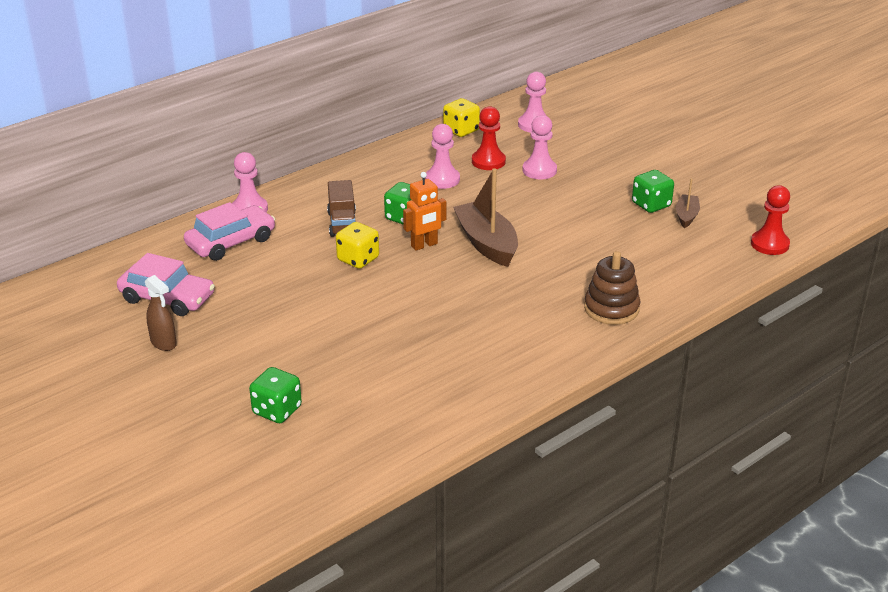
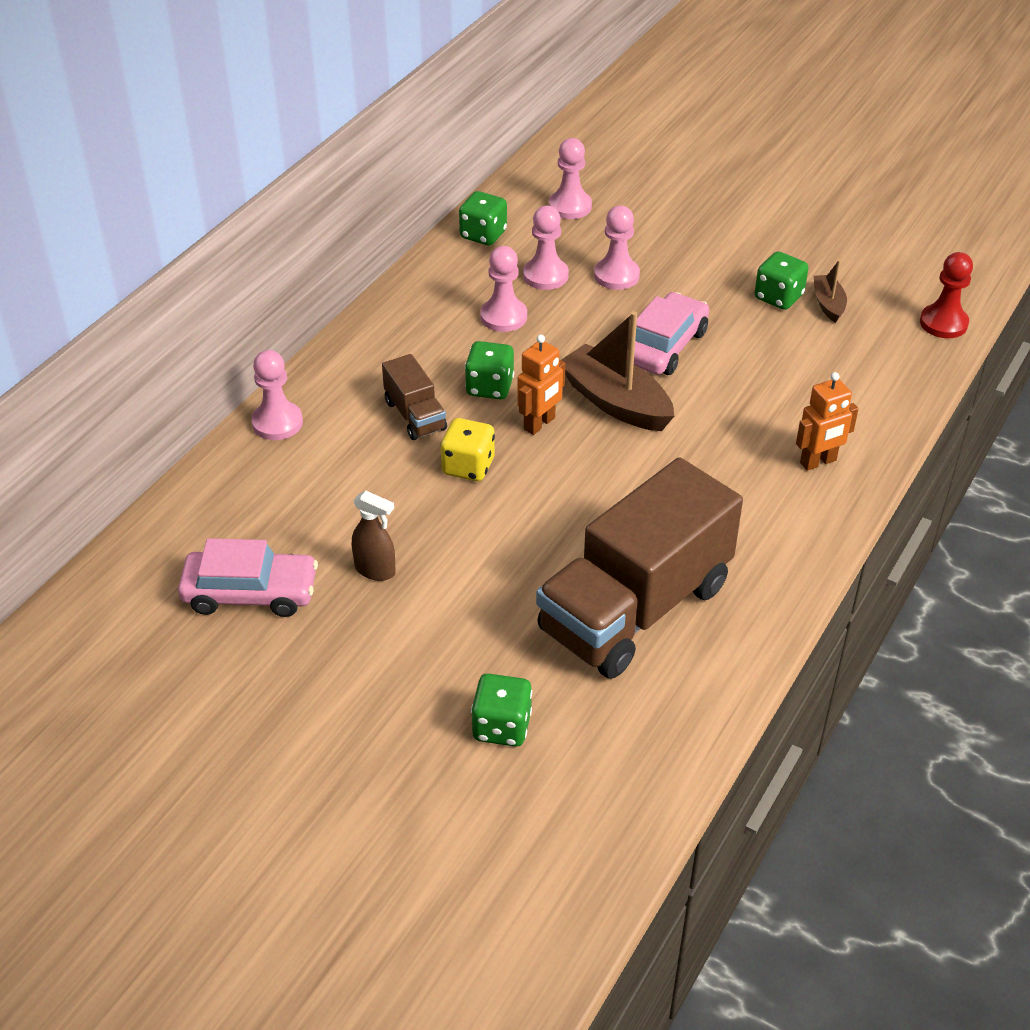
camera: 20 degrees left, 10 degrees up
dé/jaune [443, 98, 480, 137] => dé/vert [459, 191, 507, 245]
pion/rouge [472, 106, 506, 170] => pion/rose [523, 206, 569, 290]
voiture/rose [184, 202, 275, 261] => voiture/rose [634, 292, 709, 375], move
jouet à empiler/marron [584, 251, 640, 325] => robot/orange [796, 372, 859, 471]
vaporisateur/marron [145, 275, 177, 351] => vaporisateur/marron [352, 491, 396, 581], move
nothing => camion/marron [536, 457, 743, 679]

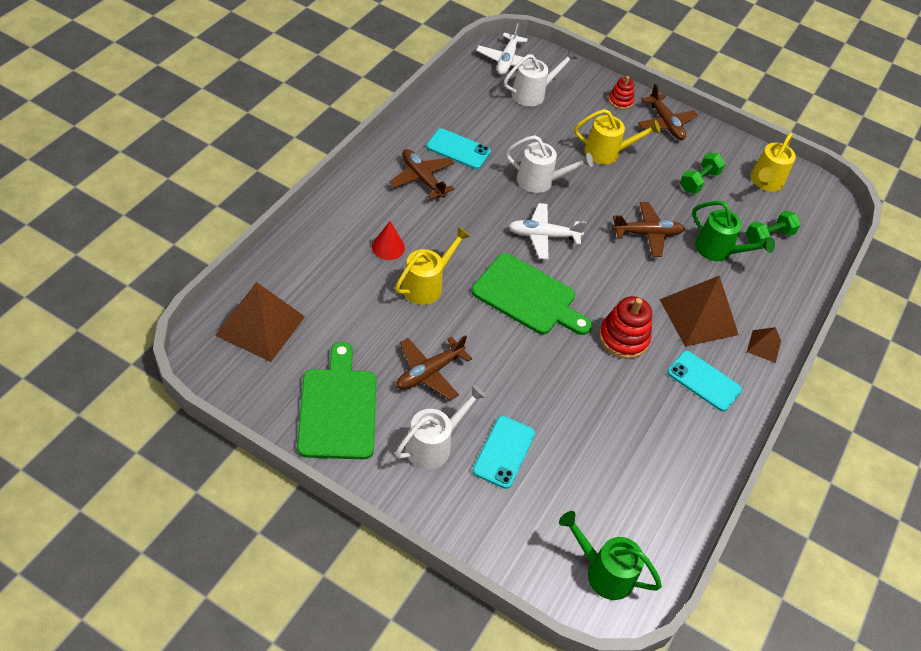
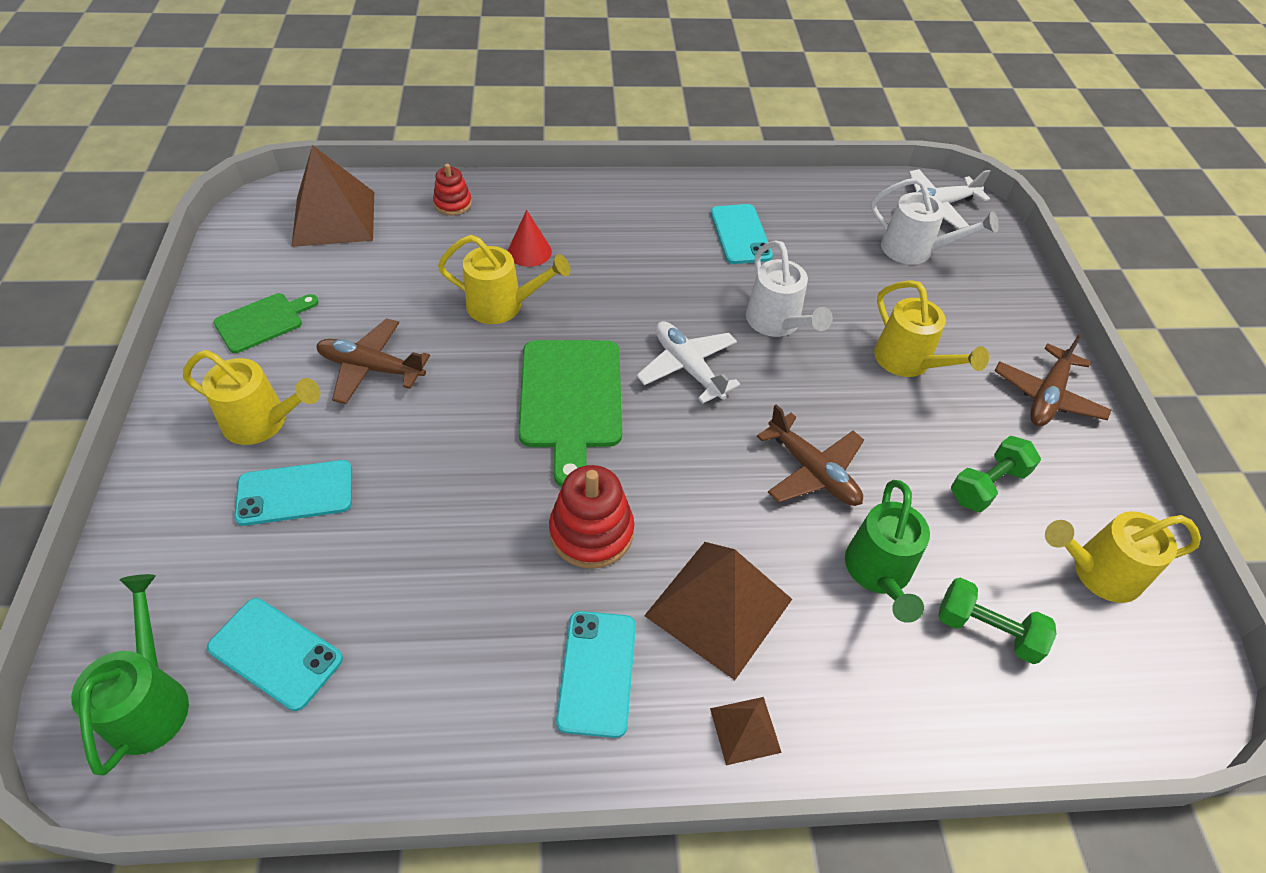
camera: 60 degrees right, 0 degrees up
jouet à empiler/rouge [608, 76, 634, 110] => jouet à empiler/rouge [433, 164, 472, 216], move
avion/marron [389, 149, 454, 200] => nothing
haltère/vert [680, 152, 726, 194] => haltère/vert [951, 436, 1041, 512], 45 degrees counterclockwise
planche à découper/vert [297, 342, 377, 459] => planche à découper/vert [213, 293, 319, 353], x0.57
arrosoir/blanc [395, 385, 486, 469] => arrosoir/jaune [183, 350, 321, 445]
nothing => téléphone/turquoise [207, 598, 343, 711]

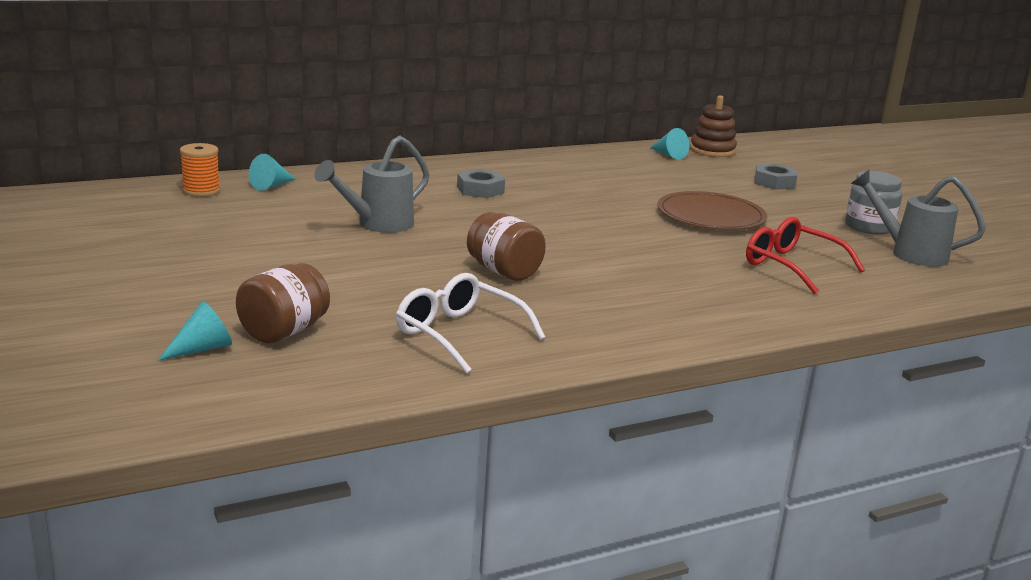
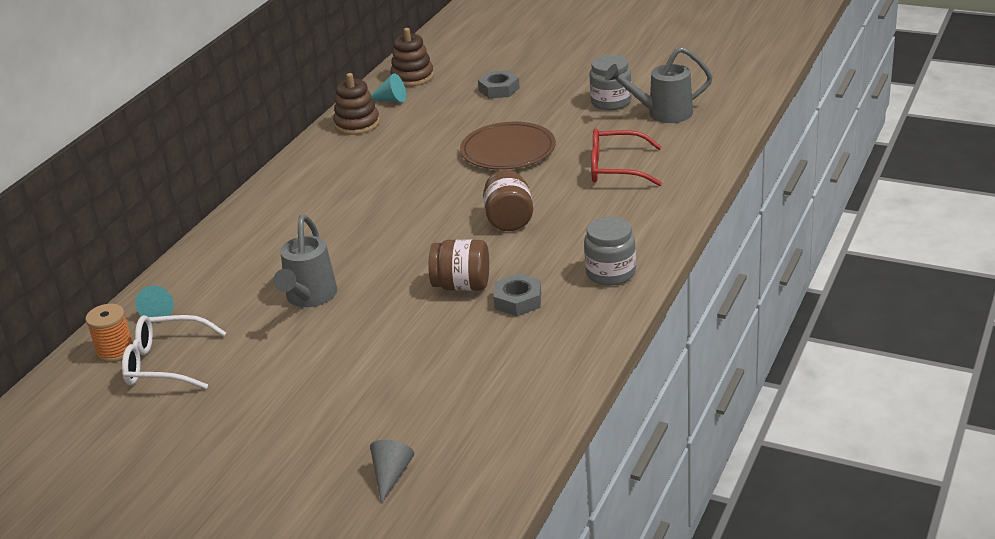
camera: 35 degrees left, 10 degrees up
écrou/gris [457, 169, 505, 198] => écrou/gris [493, 273, 541, 316], move
bocal/marron [236, 263, 330, 343] => bocal/marron [483, 170, 533, 231], move
lunettes/blanc [396, 273, 545, 374] => lunettes/blanc [122, 315, 226, 389], move
cône/turquoise [158, 301, 232, 361] => cône/gris [370, 440, 414, 503]
nothing => jouet à empiler/marron [333, 73, 380, 135]
nothing => bocal/gris [584, 216, 636, 286]

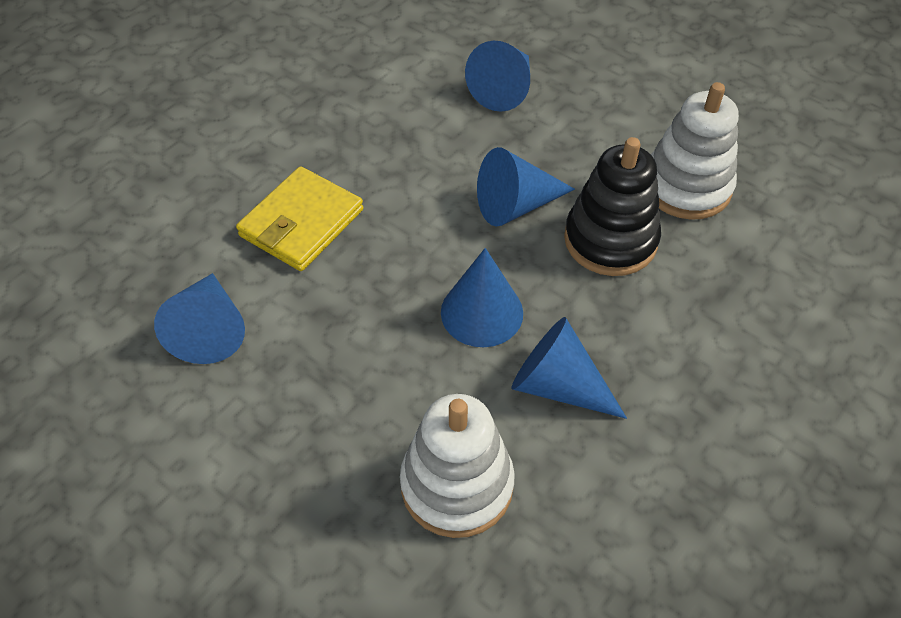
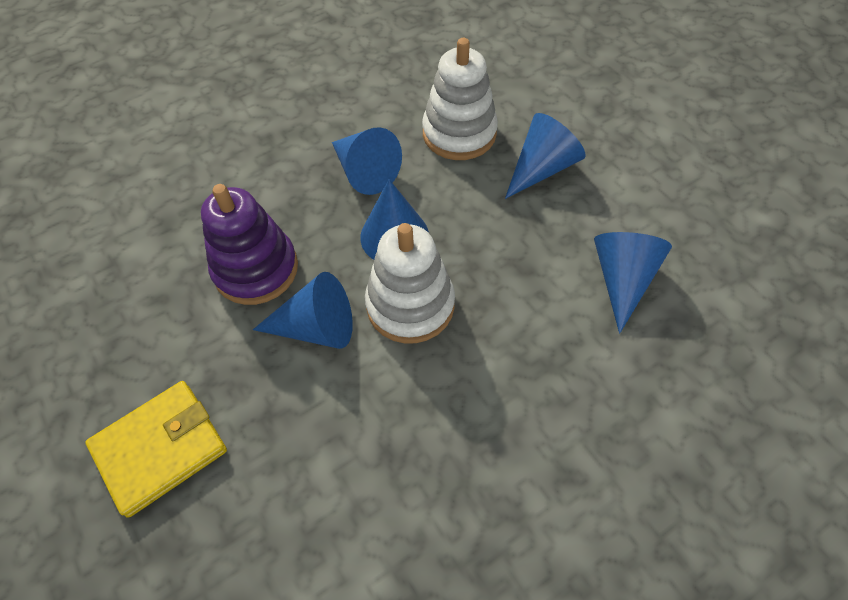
camera: 160 degrees left, 5 degrees up
cône/bleu [465, 41, 530, 112] => cône/bleu [505, 113, 586, 199], move
jouet à empiler/blanc [651, 82, 739, 220] => jouet à empiler/blanc [365, 223, 455, 343], move
jouet à empiler/noir [564, 137, 661, 276] => jouet à empiler/violet [201, 184, 298, 305]
portefeuille/jaune [236, 166, 363, 271] => portefeuille/jaune [85, 381, 227, 518], move

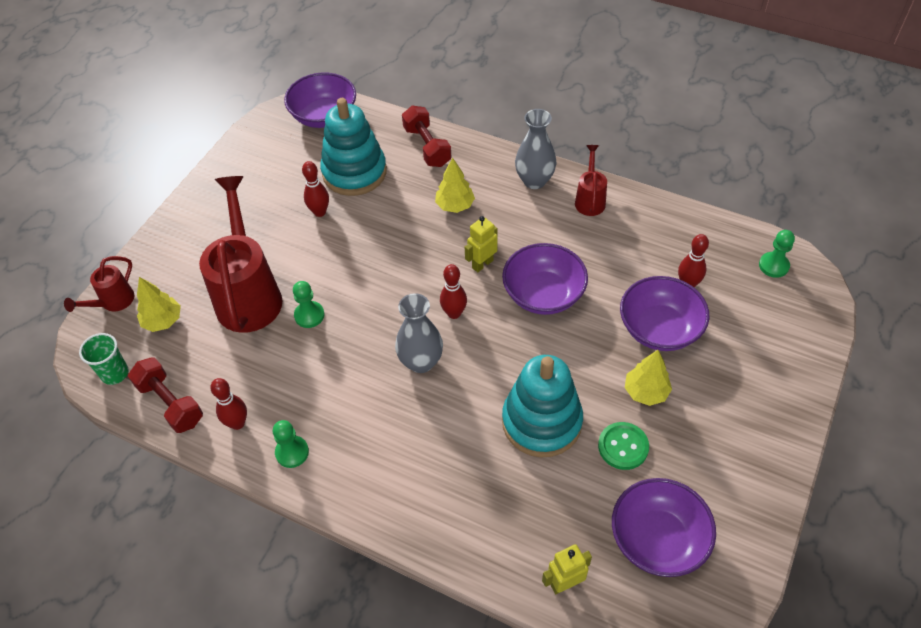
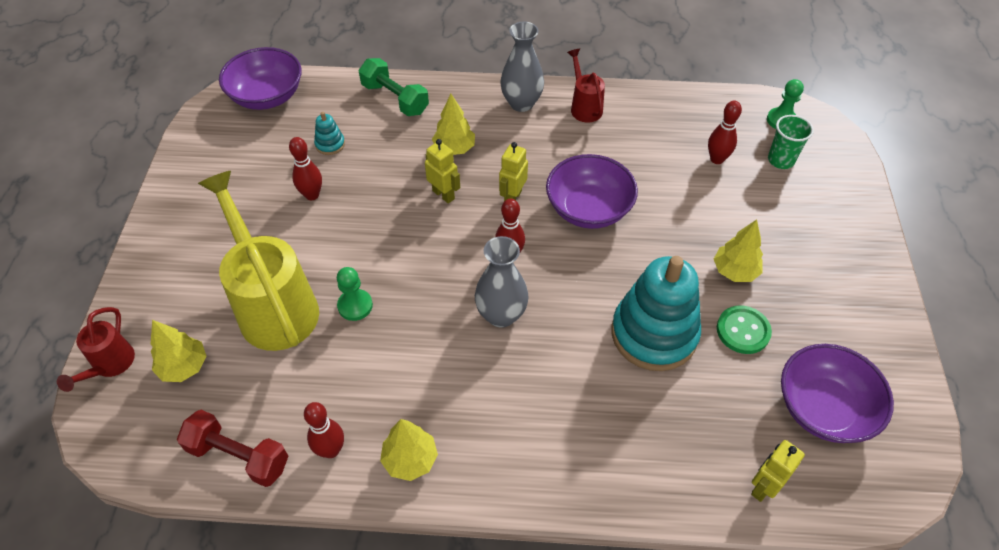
camera: 25 degrees left, 0 degrees up
jouet à empiler/turquoise [320, 98, 387, 196] => jouet à empiler/turquoise [314, 112, 345, 155], x0.41
haltère/rouge [402, 106, 451, 167] => haltère/vert [358, 58, 429, 116]
arrosoir/rouge [199, 176, 282, 333] => arrosoir/jaune [198, 171, 319, 351]
bol/violet [620, 276, 709, 351] => nothing
gobelet/vert [79, 333, 129, 385] => gobelet/vert [768, 115, 814, 169], move
pion/vert [273, 420, 309, 468] => arbre/jaune [380, 419, 438, 481]
nothing => robot/jaune [425, 139, 460, 204]

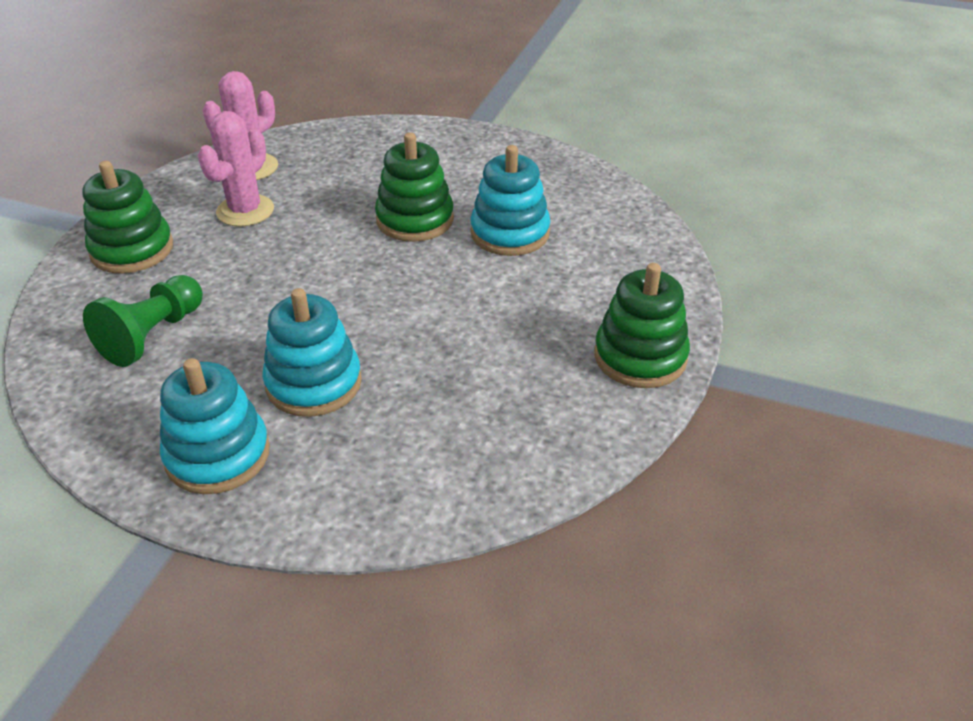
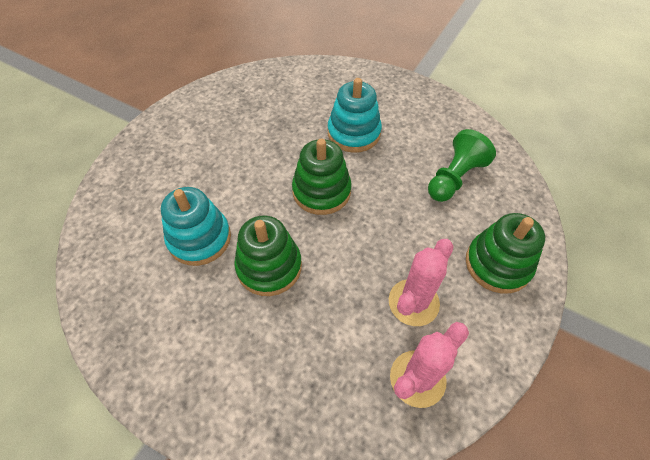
camera: 170 degrees left, 15 degrees up
jouet à empiler/vert [594, 263, 690, 388] => jouet à empiler/vert [292, 139, 352, 215], move
jouet à empiler/turquoise [160, 358, 270, 494] => nothing

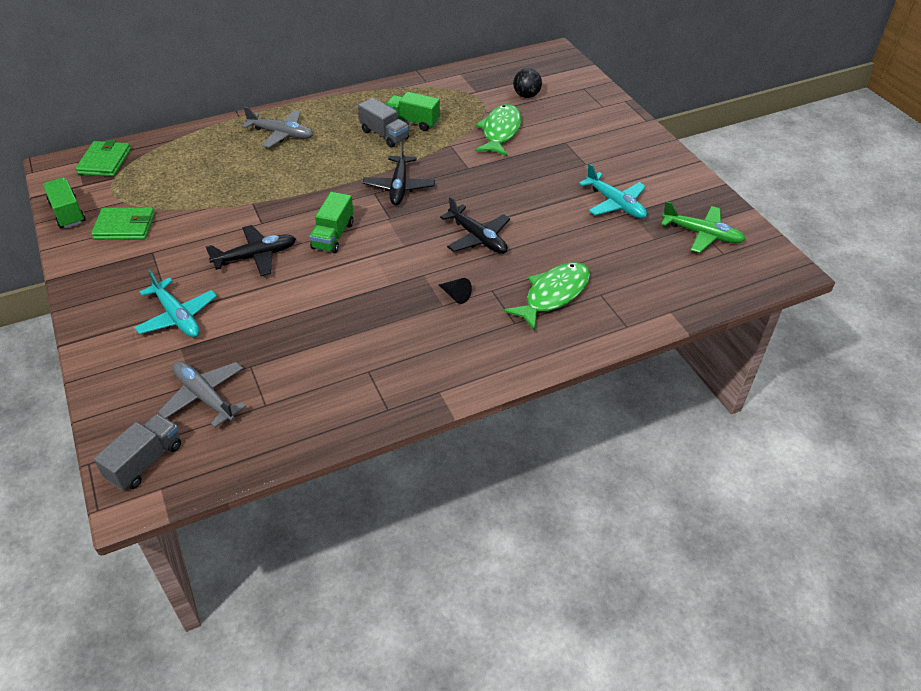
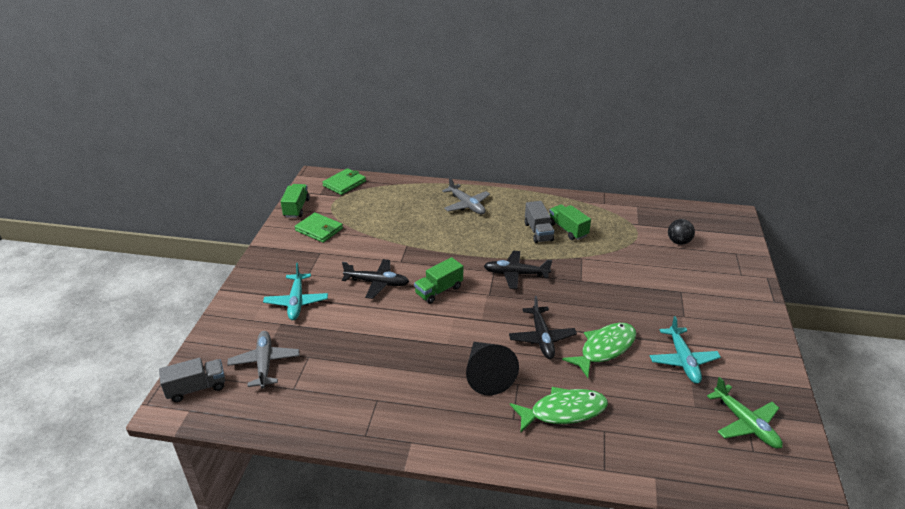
camera: 35 degrees right, 10 degrees down
poisson/vert [475, 104, 522, 156] => poisson/vert [562, 323, 637, 378], move
avion/noir [363, 143, 435, 205] => avion/noir [484, 251, 552, 289], 60 degrees clockwise
cône/noir [439, 278, 472, 304] => cône/noir [466, 342, 519, 395], x2.34

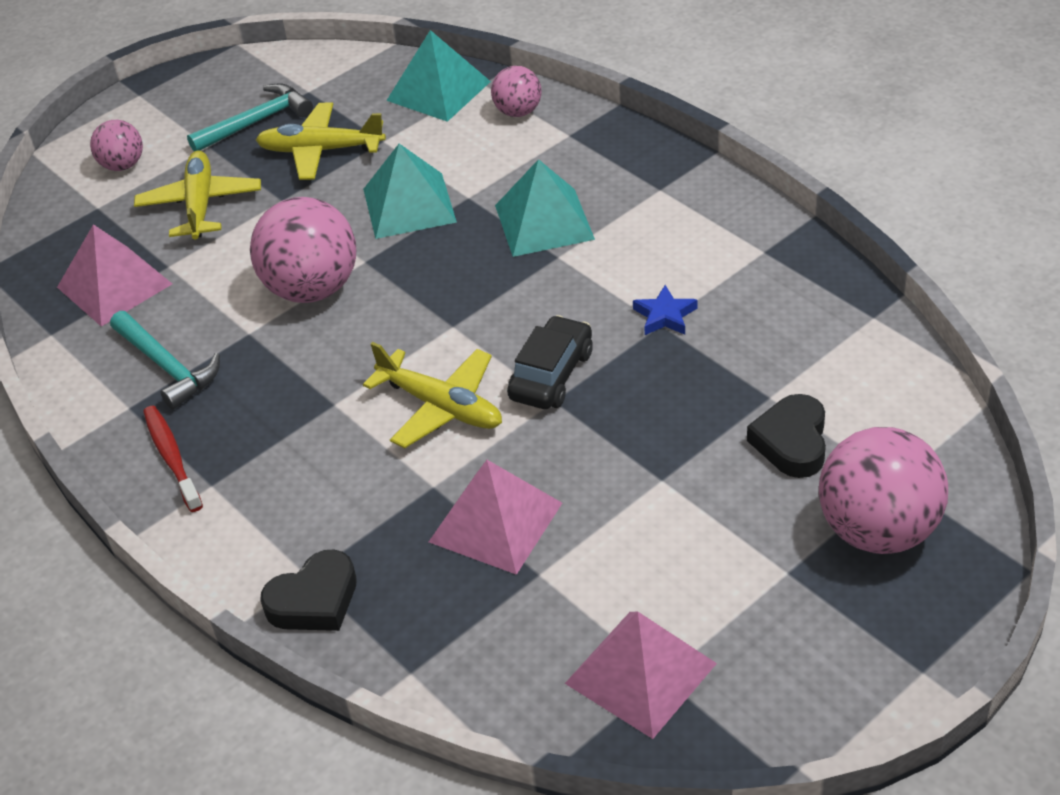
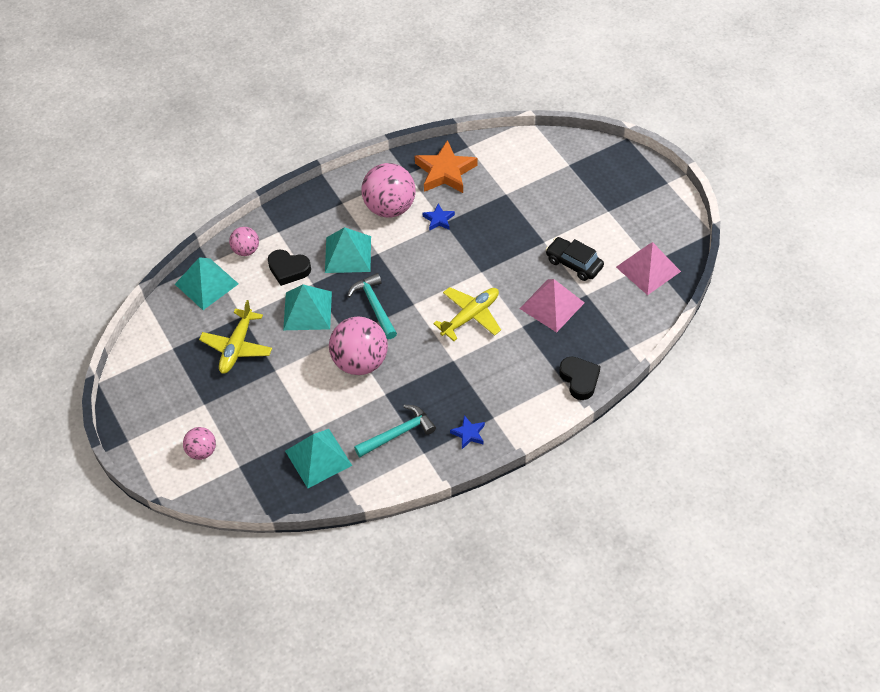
camera: 80 degrees left, 10 degrees up
marteau/turquoise [187, 83, 313, 151] => marteau/turquoise [347, 273, 397, 339], move
avion/jaune [134, 151, 261, 240] => nothing
pyramide/rose [57, 224, 172, 327] => pyramide/turquoise [285, 429, 352, 488]
voiture/noir [507, 315, 593, 409] => voiture/noir [545, 237, 604, 281], move
cœur/noir [747, 394, 826, 478] => cœur/noir [268, 250, 311, 286], move
brosse à dents/rouge [143, 406, 203, 512] => étoile/bleu [450, 415, 485, 449]
balle/rose [819, 427, 948, 554] => balle/rose [362, 163, 416, 218], move
nothing => étoile/orange [415, 140, 478, 193]

